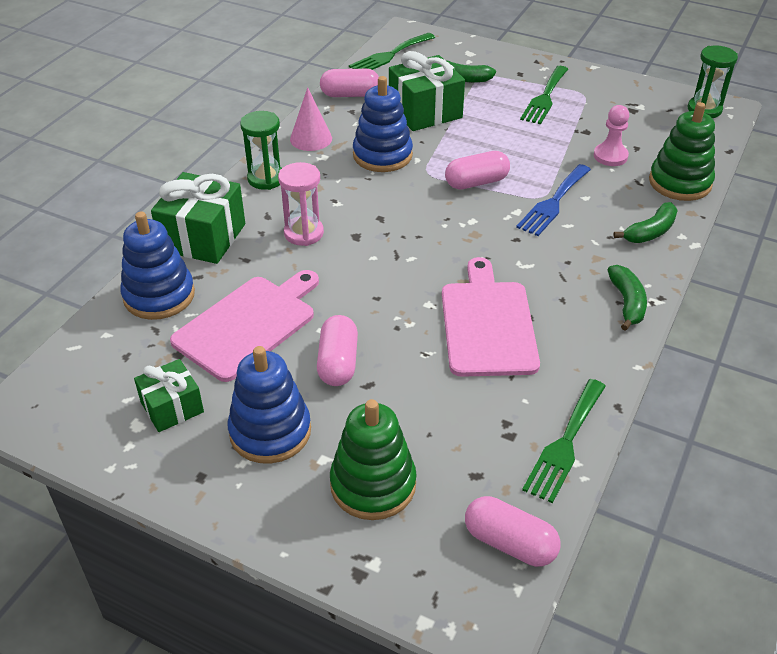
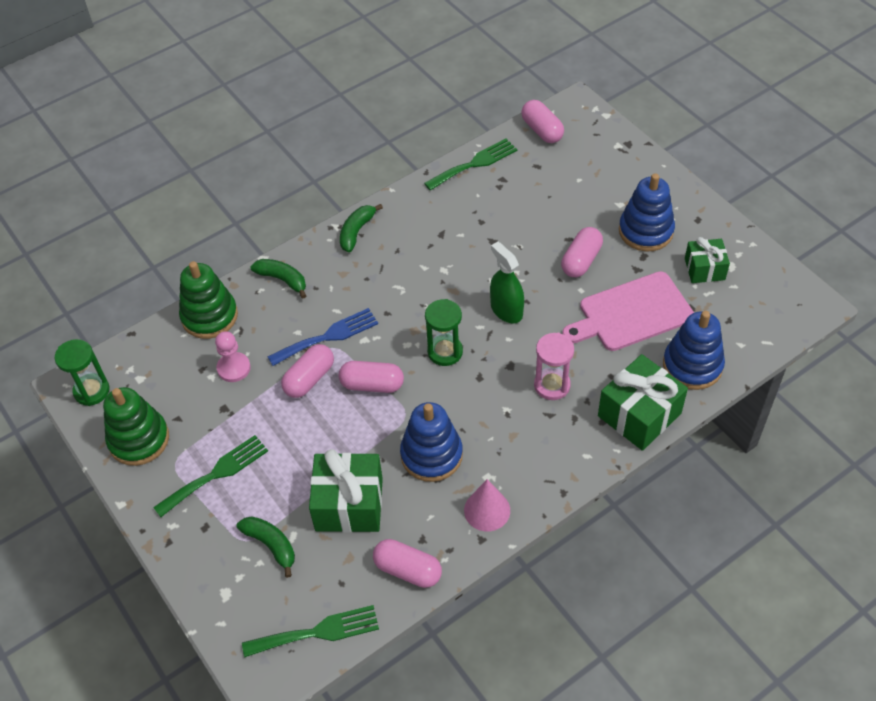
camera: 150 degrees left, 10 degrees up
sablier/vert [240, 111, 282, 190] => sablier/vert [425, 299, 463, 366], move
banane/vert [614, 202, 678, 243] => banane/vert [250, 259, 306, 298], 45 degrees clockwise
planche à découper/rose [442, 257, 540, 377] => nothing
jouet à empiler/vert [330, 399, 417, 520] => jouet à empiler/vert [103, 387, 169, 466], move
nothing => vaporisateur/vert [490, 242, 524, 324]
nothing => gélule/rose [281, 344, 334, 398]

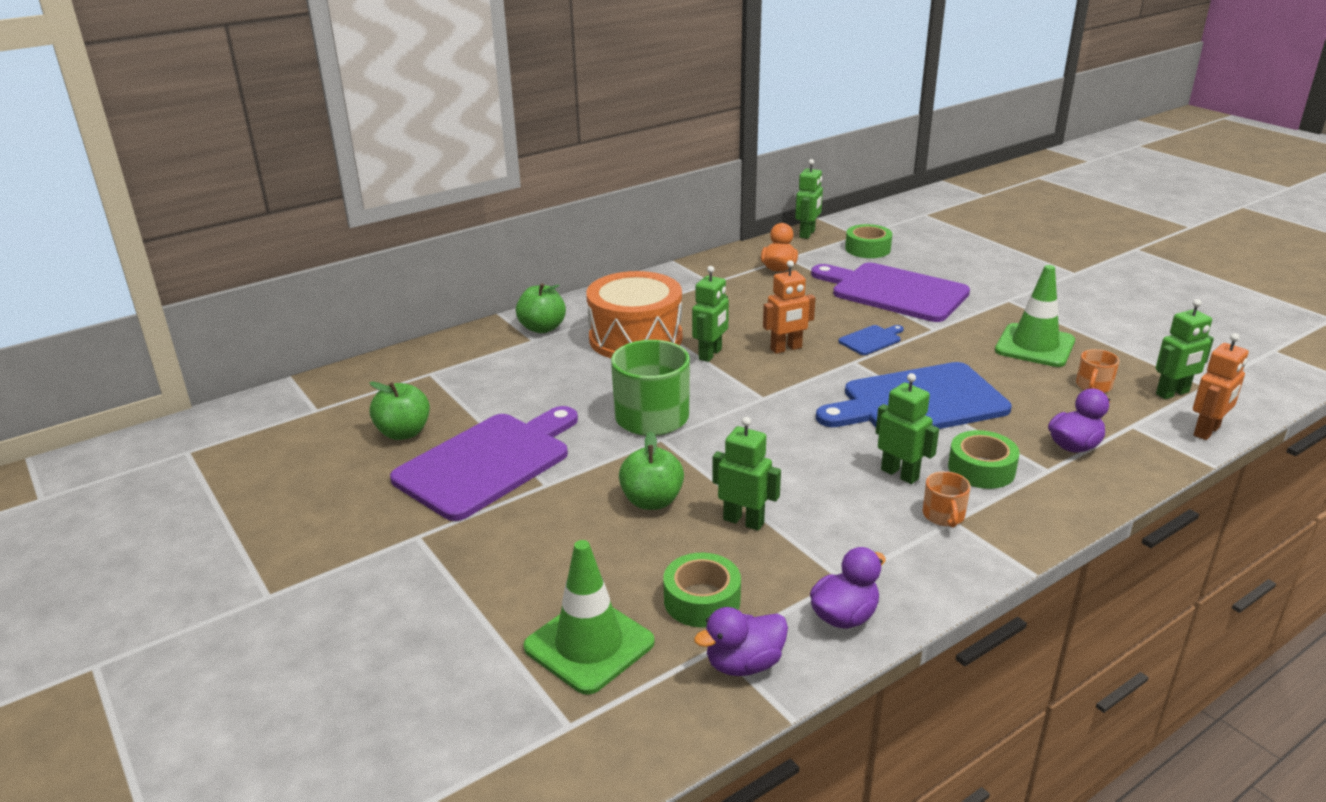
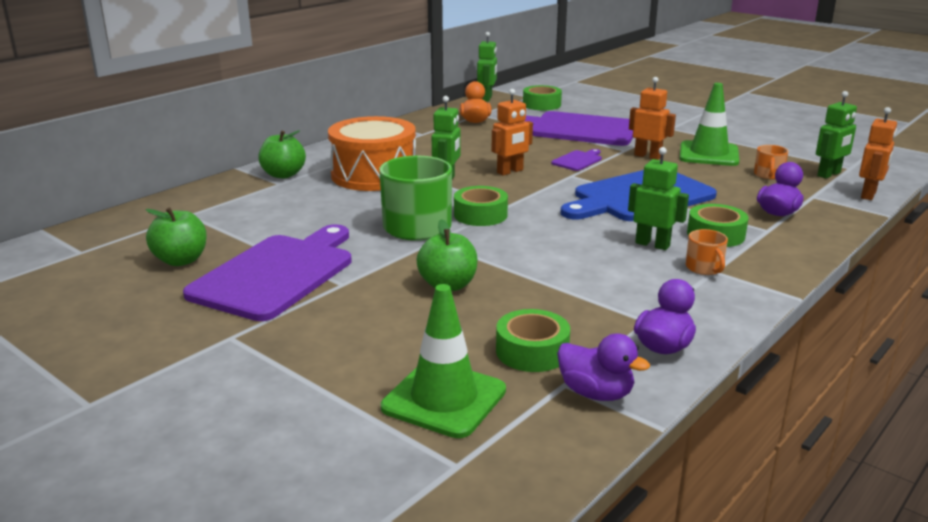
camera: 15 degrees left, 5 degrees down
planche à découper/bleu [838, 325, 904, 355] => planche à découper/violet [551, 149, 602, 171]
robot/vert [712, 417, 781, 531] => nothing
canard/violet [694, 607, 788, 676] => canard/violet [557, 333, 650, 401], 105 degrees counterclockwise
nothing => robot/orange [629, 77, 676, 160]
nothing => ruban adhésif/vert [454, 186, 508, 226]

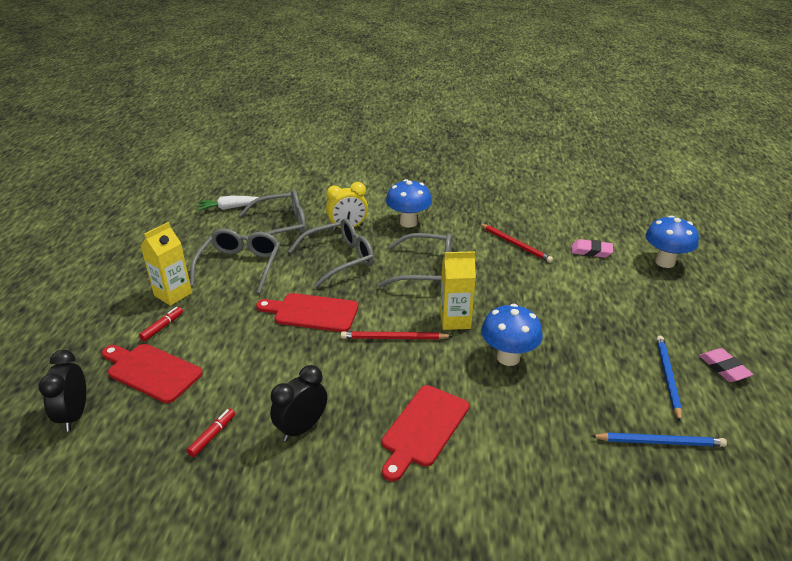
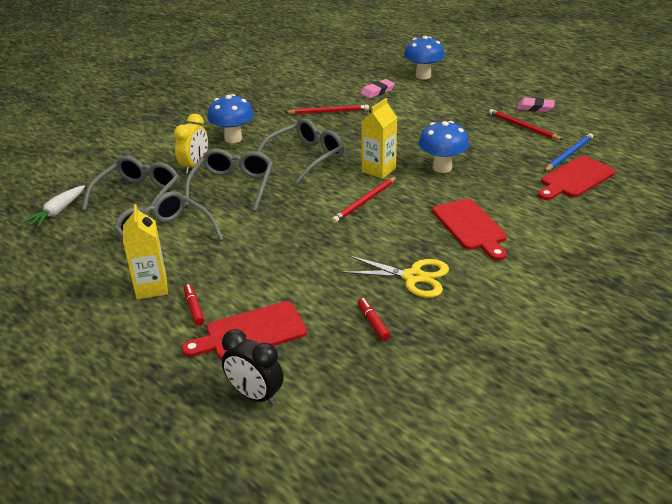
camera: 50 degrees left, 0 degrees up
planche à découper/rouge [256, 293, 358, 332] => planche à découper/rouge [538, 156, 616, 200], move
crayon/bleu [656, 336, 682, 422] => crayon/rouge [489, 109, 563, 140]
réveil/noir [270, 365, 327, 441] => ciseaux/jaune [340, 255, 449, 298]

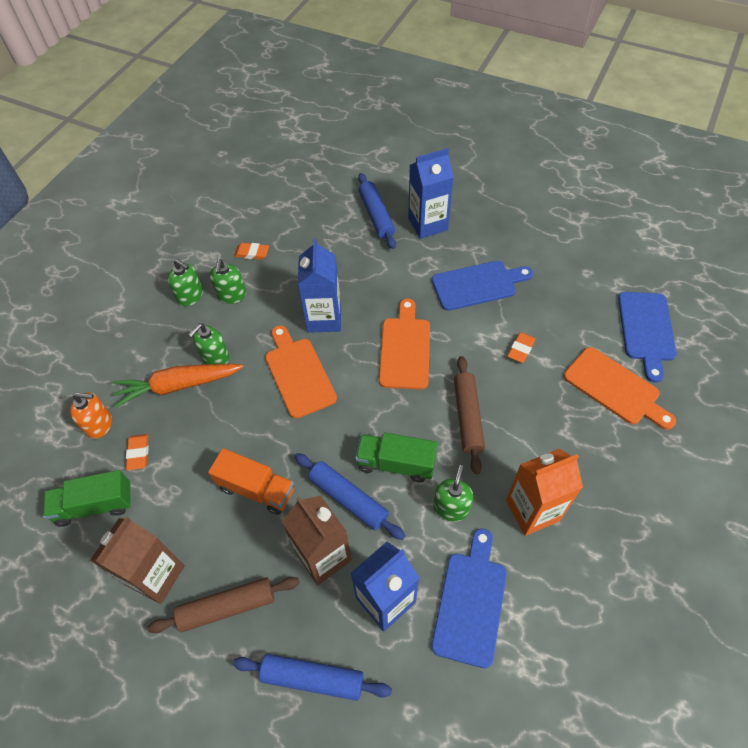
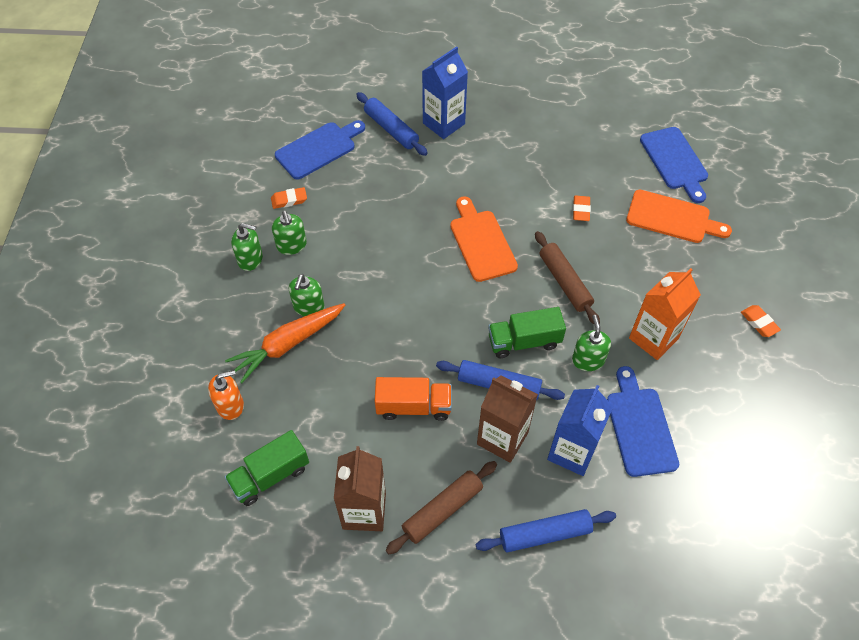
camera: 25 degrees left, 0 degrees up
brique de lait/bleu [298, 239, 341, 333] => nothing
planche à découper/bleu [432, 261, 533, 311] => planche à découper/bleu [275, 120, 365, 179], move
planche à découper/orange [265, 325, 337, 419] => nothing
gomme/orange [126, 434, 149, 470] => gomme/orange [741, 305, 781, 337], move

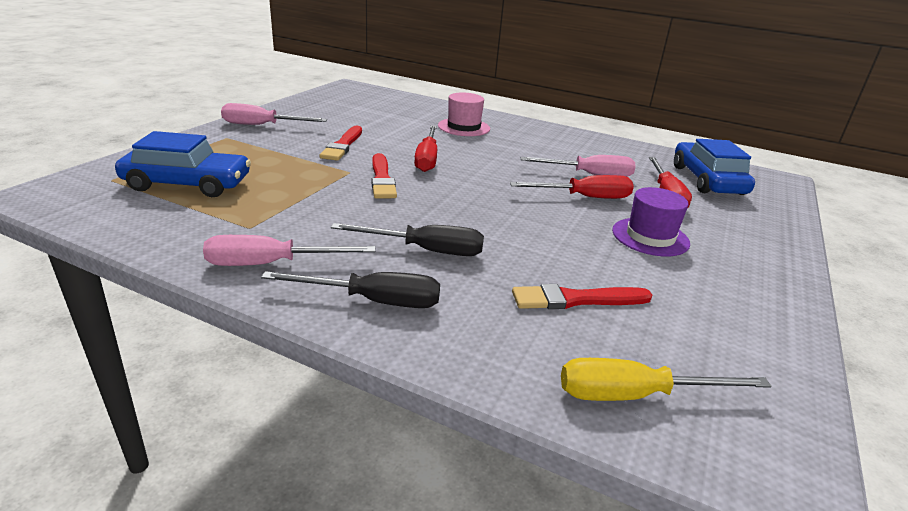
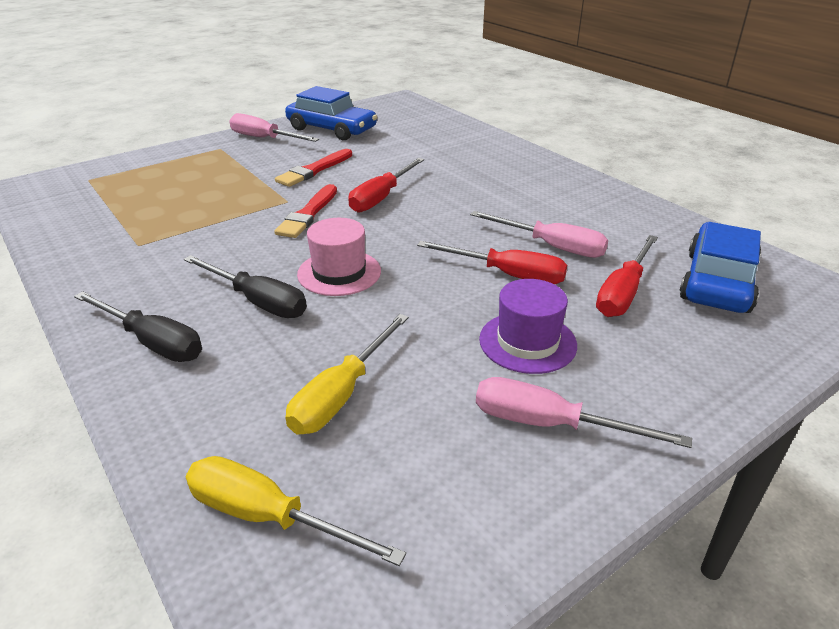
camera: 30 degrees right, 5 degrees up
chapeau/rose [438, 92, 490, 136] => chapeau/rose [297, 218, 381, 296], move
voiture/bleu [115, 131, 251, 197] => voiture/bleu [285, 86, 377, 140], move
tournevis/rose [203, 235, 376, 266] => tournevis/rose [476, 377, 692, 448], move
pinceau/rouge [512, 284, 652, 309] => tournevis/jaune [286, 314, 409, 435]

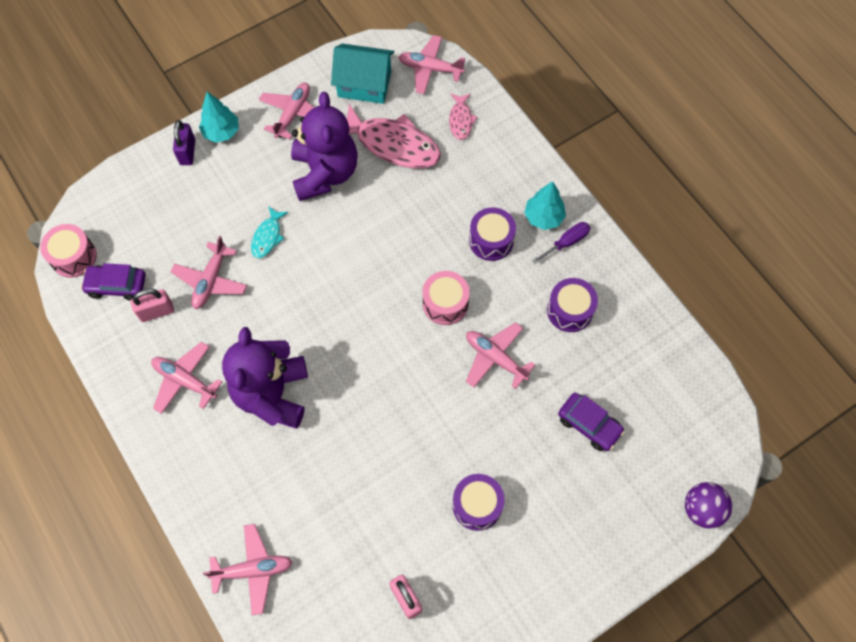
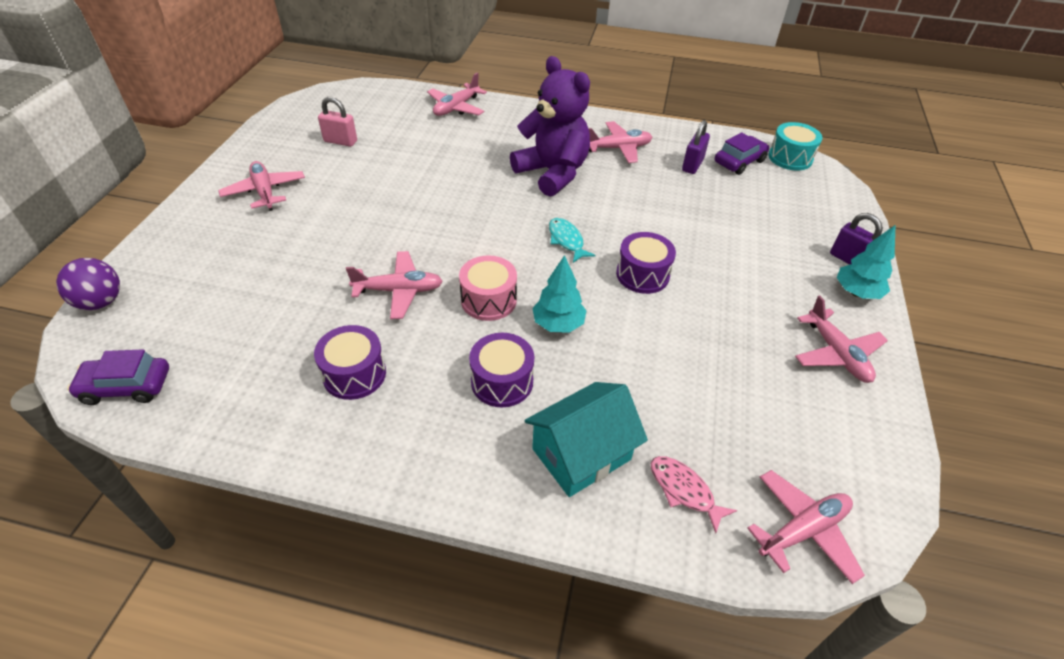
camera: 135 degrees right, 20 degrees down
maison/turquoise [331, 43, 394, 104] => maison/turquoise [524, 382, 648, 497], move
ours en peluche/violet [291, 92, 358, 201] => nothing
poisson/rose [347, 104, 441, 168] => nothing
arbre/turquoise [524, 181, 566, 230] => arbre/turquoise [532, 255, 587, 333], move
poisson/turquoise [251, 206, 289, 258] => poisson/turquoise [549, 218, 596, 263], move
tournevis/violet [532, 222, 590, 264] => nothing
tambour/rose [40, 224, 97, 278] => tambour/turquoise [768, 122, 822, 171]
avion/rose [171, 236, 247, 309] => avion/rose [218, 161, 305, 211], move
cadenas/rose [131, 289, 174, 322] => cadenas/violet [682, 120, 710, 174]
voiture/violet [558, 393, 625, 451] => voiture/violet [67, 349, 169, 405], move
tambour/violet [452, 474, 505, 531] => tambour/violet [616, 232, 676, 294], move

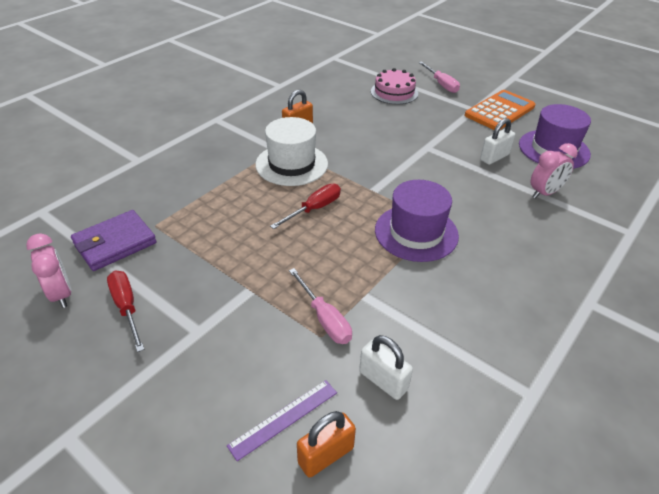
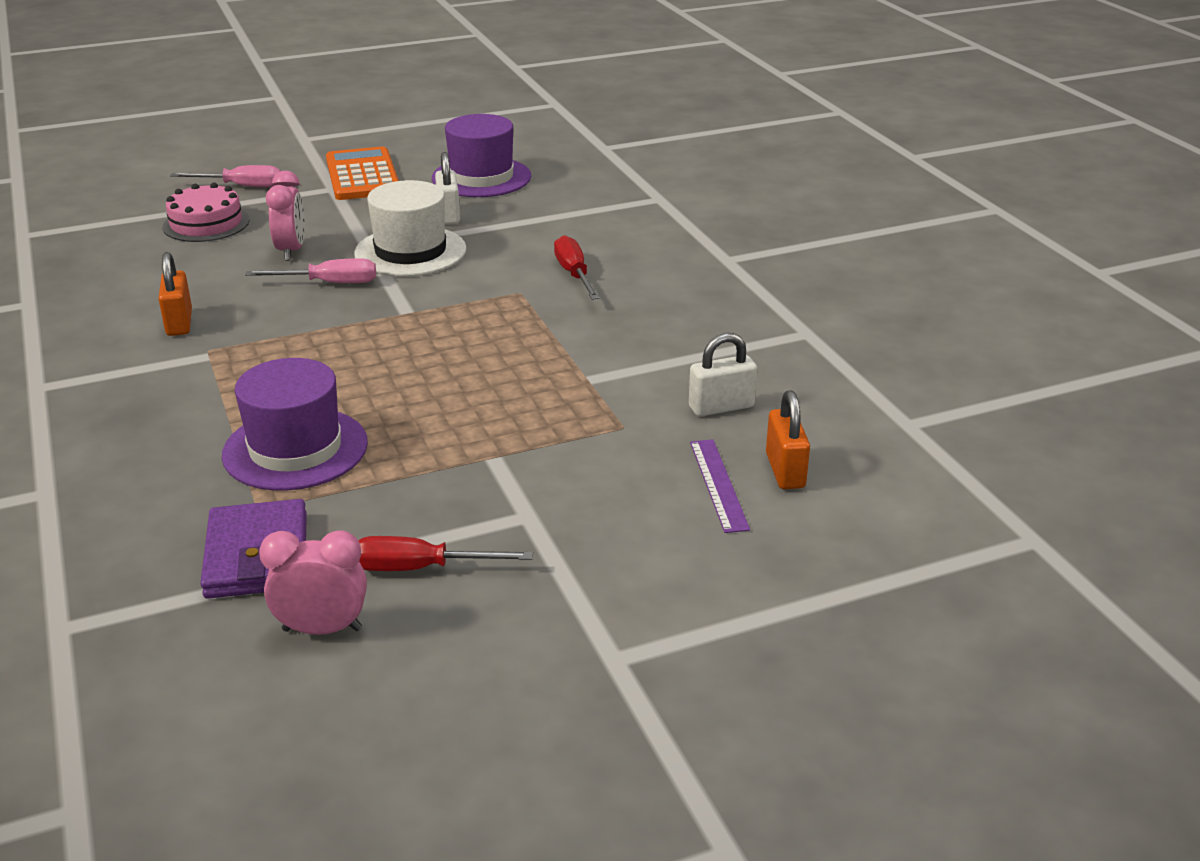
camera: 60 degrees left, 10 degrees down
chapeau/blanc [255, 117, 328, 186] => chapeau/blanc [354, 180, 467, 276], move
réveil/rose [531, 143, 578, 199] => réveil/rose [266, 171, 305, 261], move
chapeau/violet [375, 180, 459, 262] => chapeau/violet [222, 358, 368, 491], move
tournevis/rouge [270, 184, 341, 229] => tournevis/rouge [554, 235, 600, 300], move
tournevis/rose [289, 268, 352, 344] => tournevis/rose [245, 258, 376, 283], move

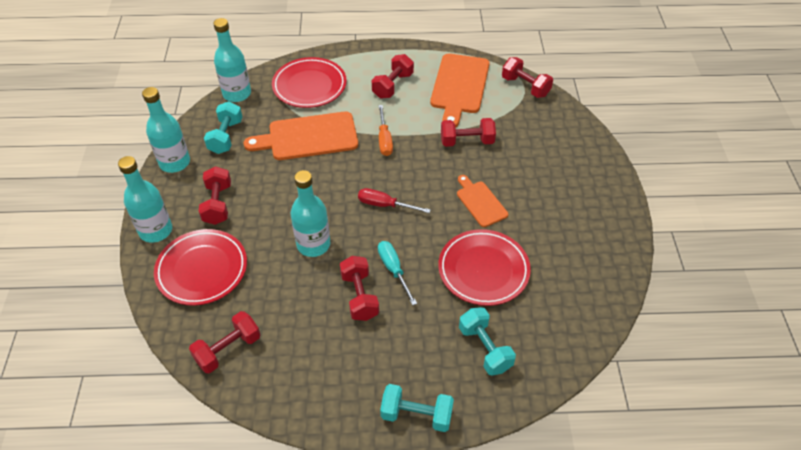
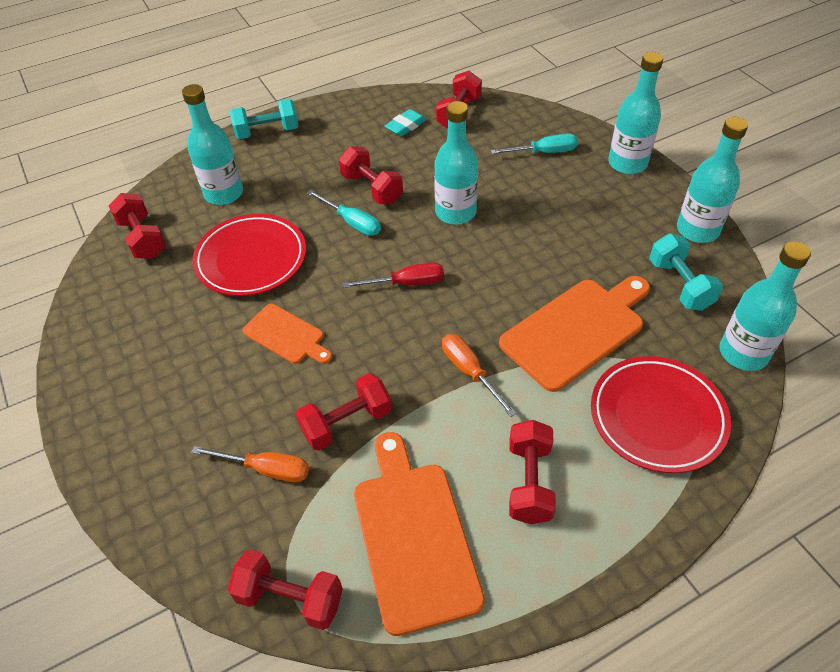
camera: 155 degrees right, 0 degrees up
haltère/rouge [199, 166, 231, 225] => haltère/rouge [109, 193, 166, 258], move
assiette/rouge [154, 229, 247, 306] => tournevis/turquoise [491, 134, 578, 154]
haltère/turquoise [459, 307, 516, 376] => bouteille/turquoise [182, 84, 243, 205]
nothing => gomme/turquoise [385, 109, 427, 137]
nothing => tournevis/orange [191, 446, 309, 483]

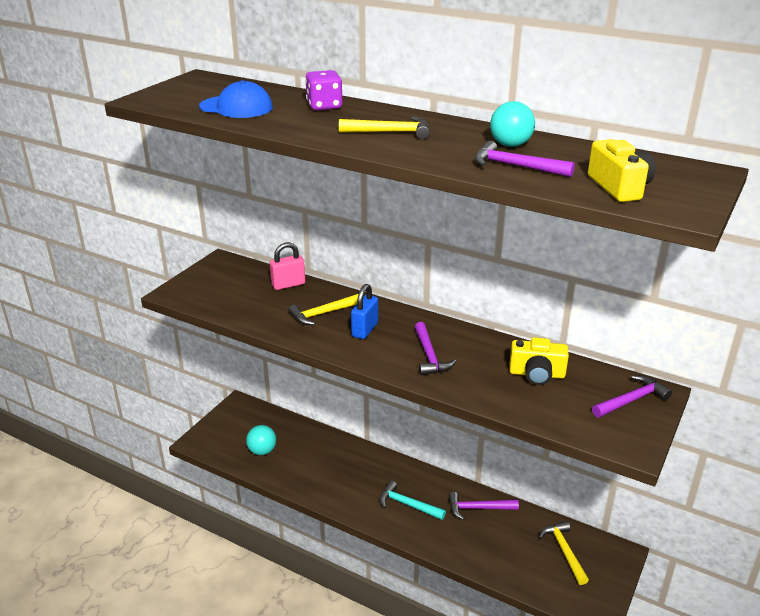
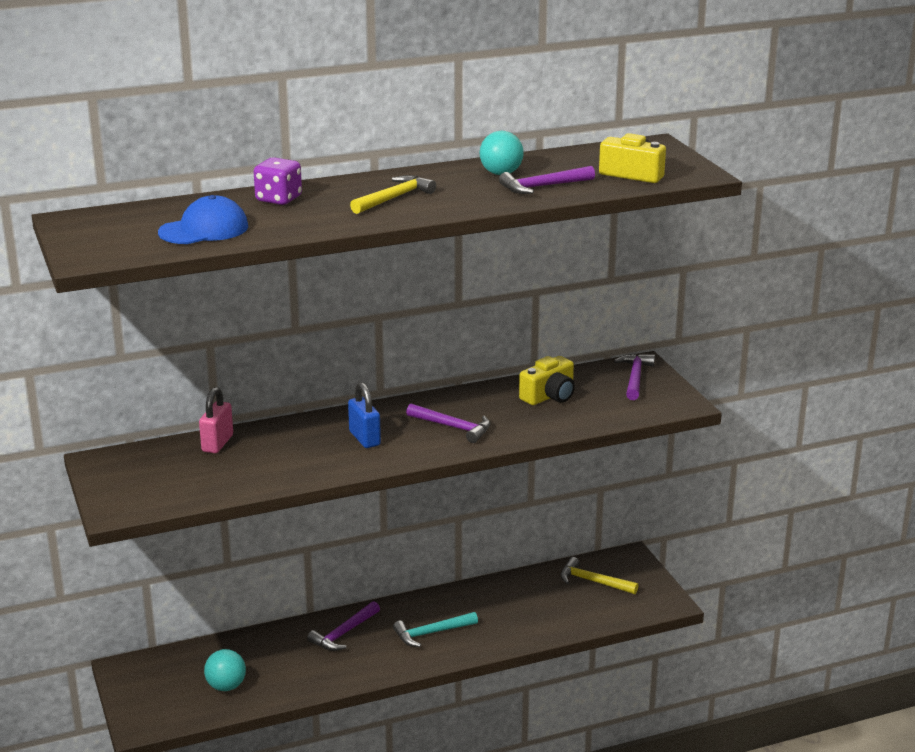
camera: 50 degrees left, 5 degrees down
marteau/jaune [288, 294, 358, 325] => nothing
marteau/violet [448, 492, 519, 520] => marteau/violet [307, 601, 380, 651], move

